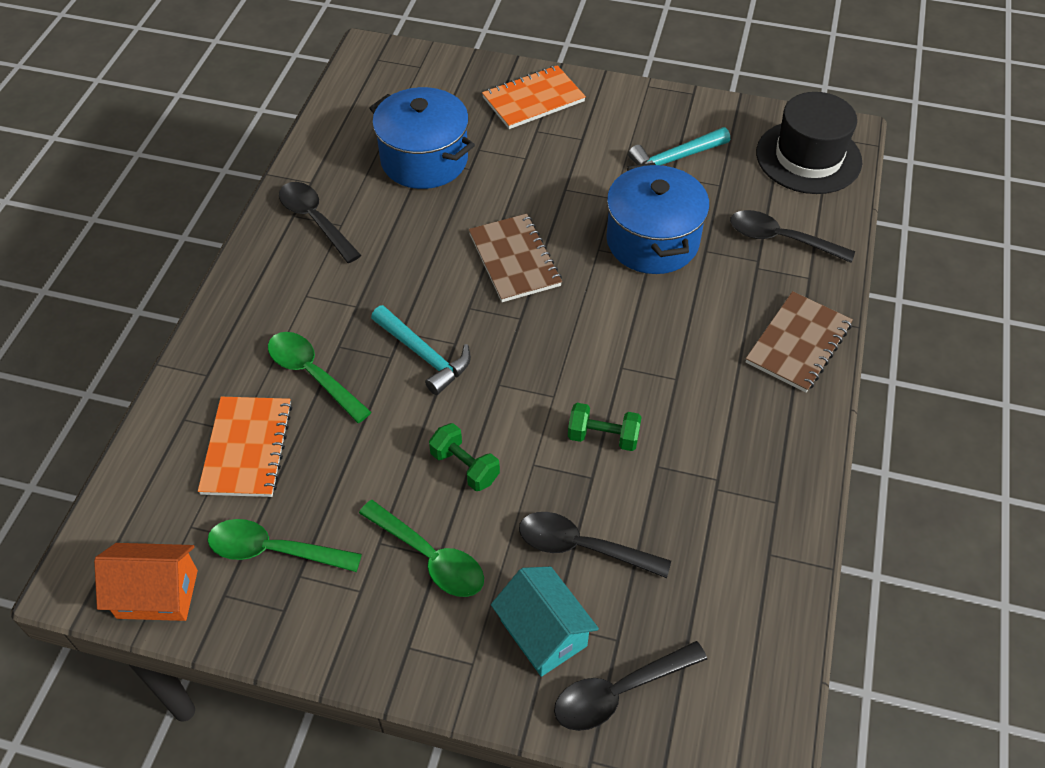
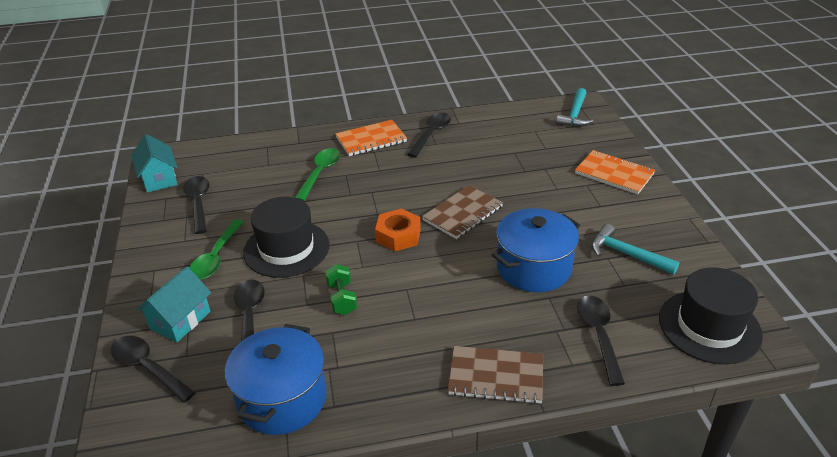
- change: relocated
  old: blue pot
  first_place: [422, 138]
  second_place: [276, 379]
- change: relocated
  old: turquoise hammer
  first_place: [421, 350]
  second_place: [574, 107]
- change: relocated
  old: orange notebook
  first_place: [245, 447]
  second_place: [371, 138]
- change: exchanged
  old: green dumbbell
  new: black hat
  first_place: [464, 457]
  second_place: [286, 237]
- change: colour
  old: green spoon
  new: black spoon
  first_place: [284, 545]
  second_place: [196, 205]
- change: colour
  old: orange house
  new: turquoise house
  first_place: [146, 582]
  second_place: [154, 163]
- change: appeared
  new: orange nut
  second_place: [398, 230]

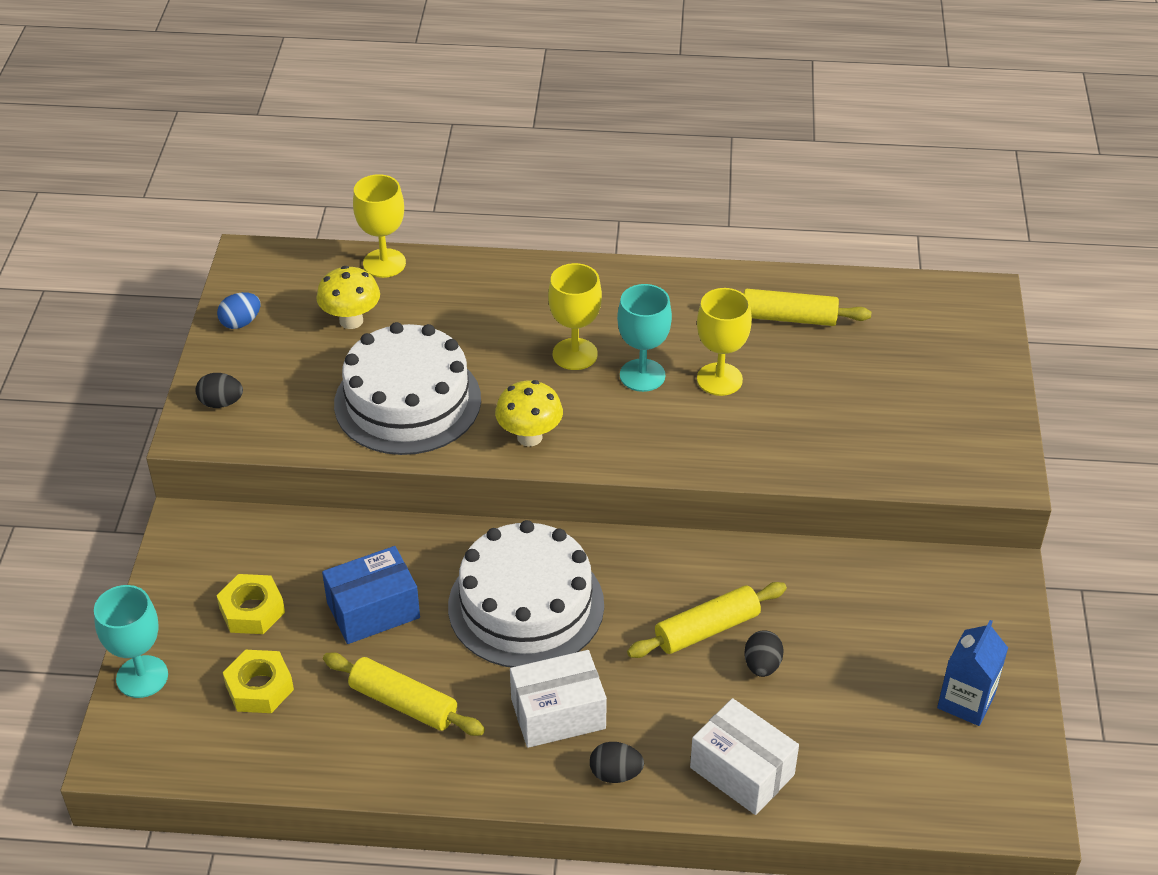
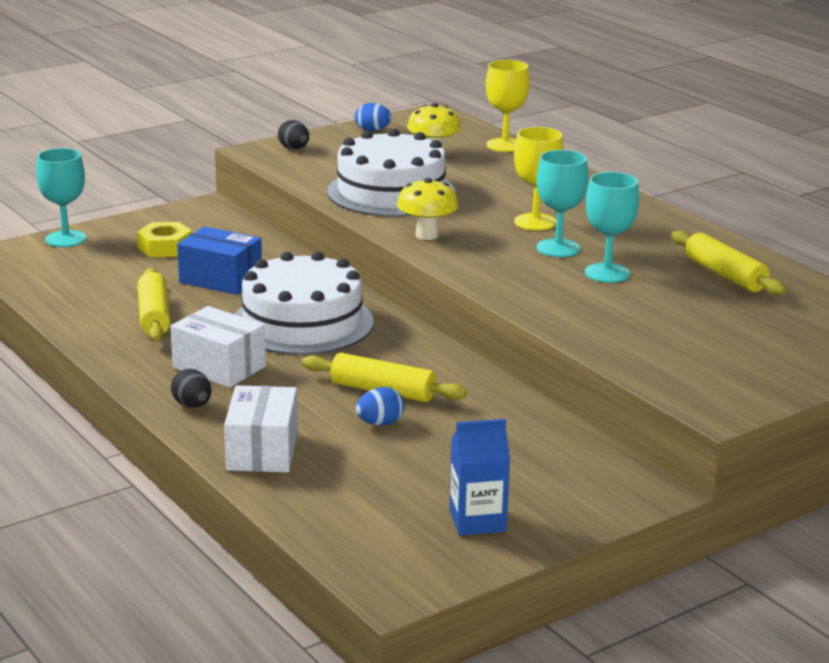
- change: colour
  old: yellow goblet
  new: turquoise goblet
  first_place: [724, 342]
  second_place: [612, 227]
- change: colour
  old: black egg
  new: blue egg
  first_place: [764, 653]
  second_place: [380, 406]
- change: missing
  old: yellow nut
  first_place: [258, 681]

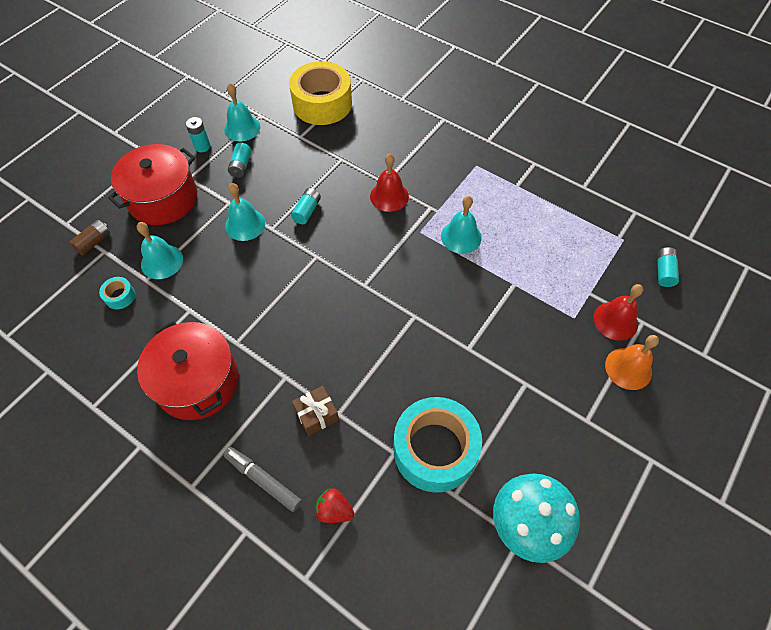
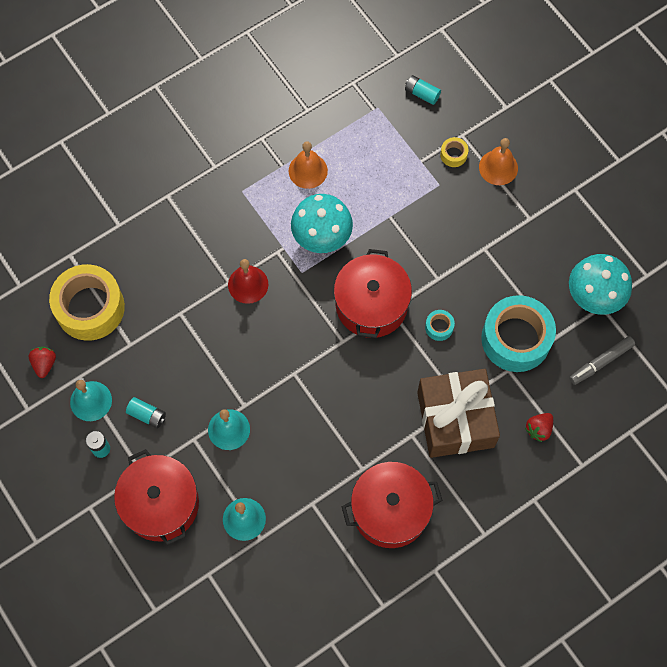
- change: missing
  old: turquoise battery
  first_place: [306, 206]
- change: exchanged
  old: turquoise bell
  new: turquoise mushroom
  first_place: [461, 225]
  second_place: [322, 223]
- change: missing
  old: brown battery
  first_place: [89, 237]
- change: relocated
  old: turquoise tape
  first_place: [117, 293]
  second_place: [440, 325]
- change: exchanged
  old: red bell
  new: yellow tape
  first_place: [618, 312]
  second_place: [454, 152]
- change: size
  old: brown gift
  first_place: [315, 411]
  second_place: [458, 413]
  factor: 2.33
- change: relocated
  old: grey marker
  first_place: [262, 479]
  second_place: [602, 360]
- change: appeared
  new: orange bell
  second_place: [308, 165]
- change: appeared
  new: red pot
  second_place: [373, 293]
- change: appeared
  new: red strawberry
  second_place: [42, 362]

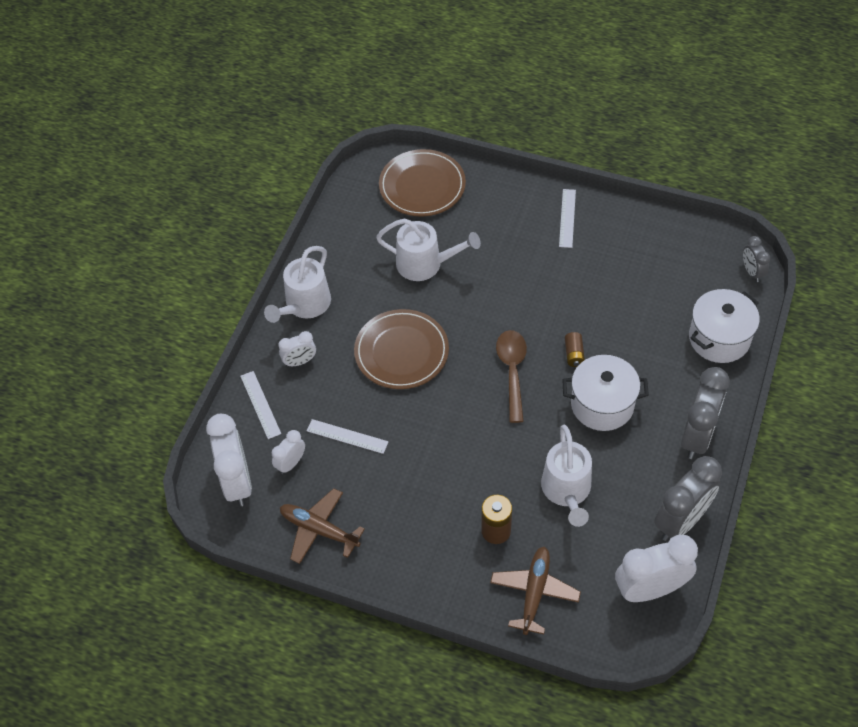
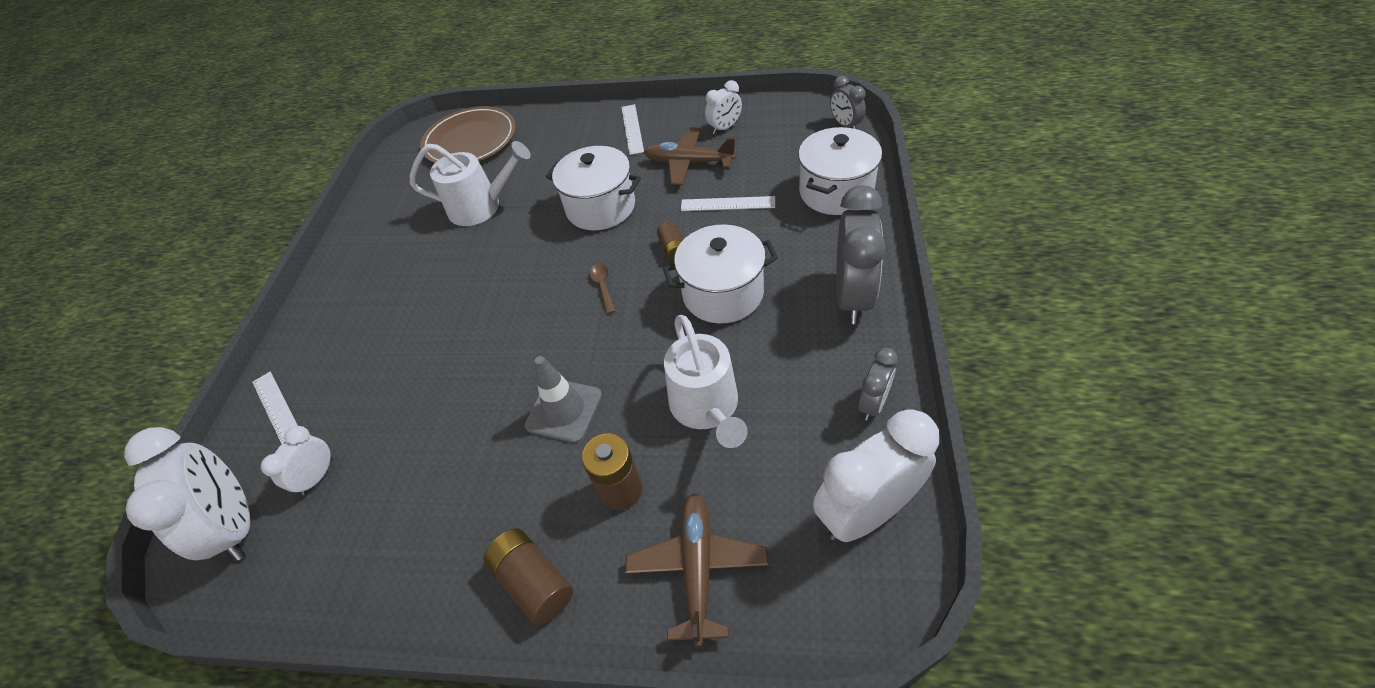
- change: missing
  old: white watering can
  first_place: [297, 284]
- change: missing
  old: brown plate
  first_place: [401, 349]
- change: size
  old: brown spoon
  first_place: [511, 376]
  second_place: [602, 289]
  factor: 0.5
- change: relocated
  old: white clock
  first_place: [297, 349]
  second_place: [723, 107]
- change: relocated
  old: white ruler
  first_place: [347, 436]
  second_place: [728, 203]
- change: size
  old: grey clock
  first_place: [688, 498]
  second_place: [878, 384]
  factor: 0.52
- change: relocated
  old: brown plane
  first_place: [322, 526]
  second_place: [690, 156]
- change: appeared
  new: white pot
  second_place: [593, 188]
- change: appeared
  new: grey traffic cone
  second_place: [563, 399]
- change: appeared
  new: brown battery
  second_place: [528, 577]

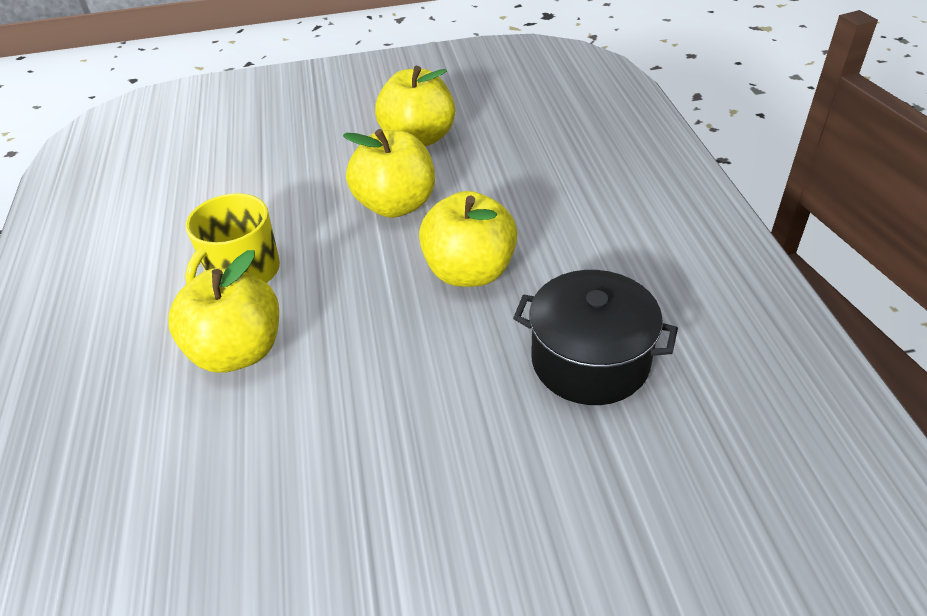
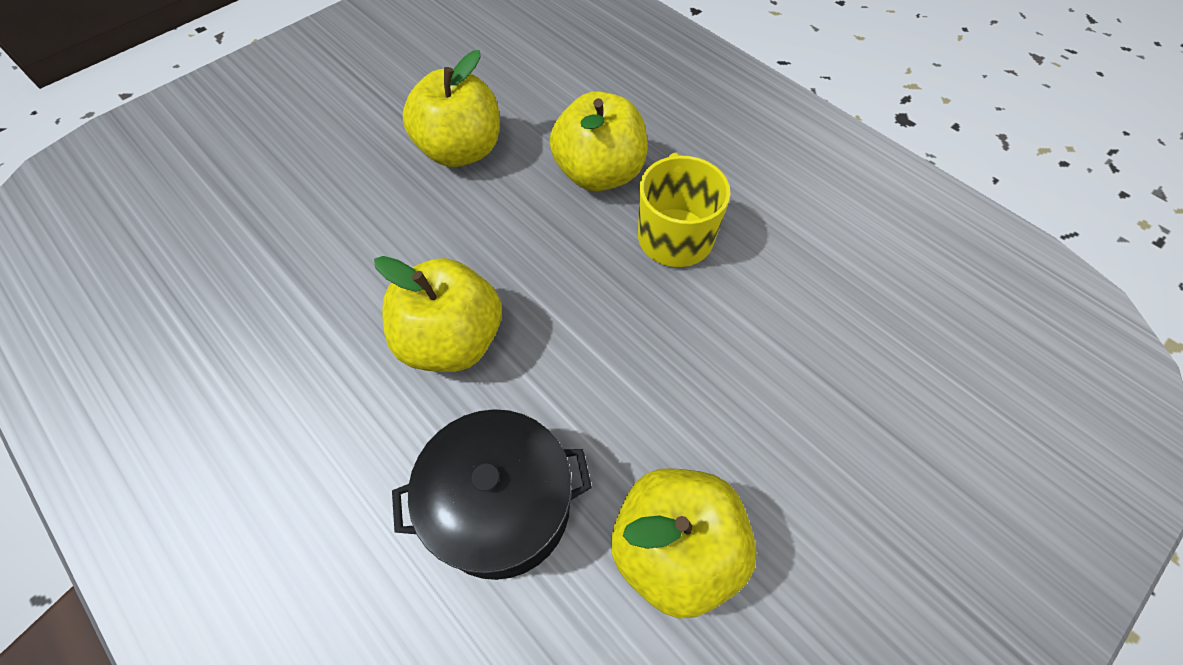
- change: relocated
  old: yellow apple
  first_place: [389, 173]
  second_place: [451, 108]
- change: relocated
  old: black pot
  first_place: [595, 337]
  second_place: [492, 494]

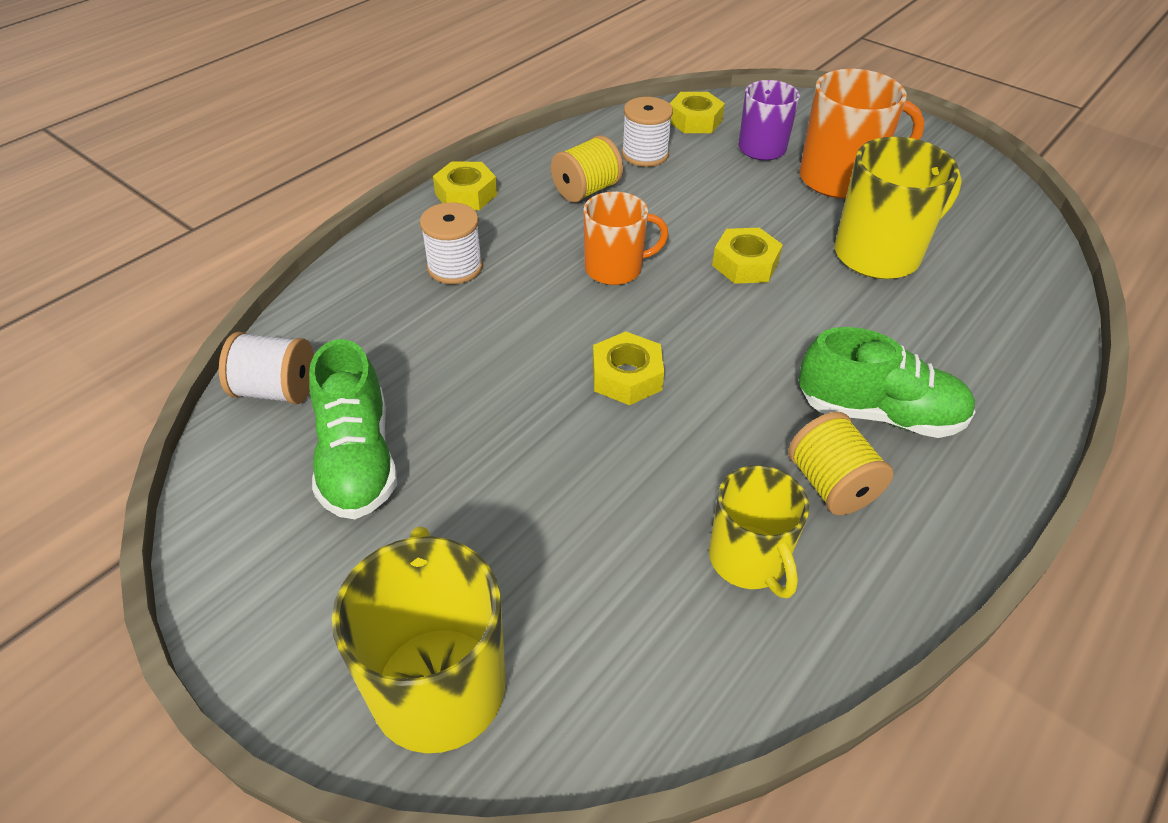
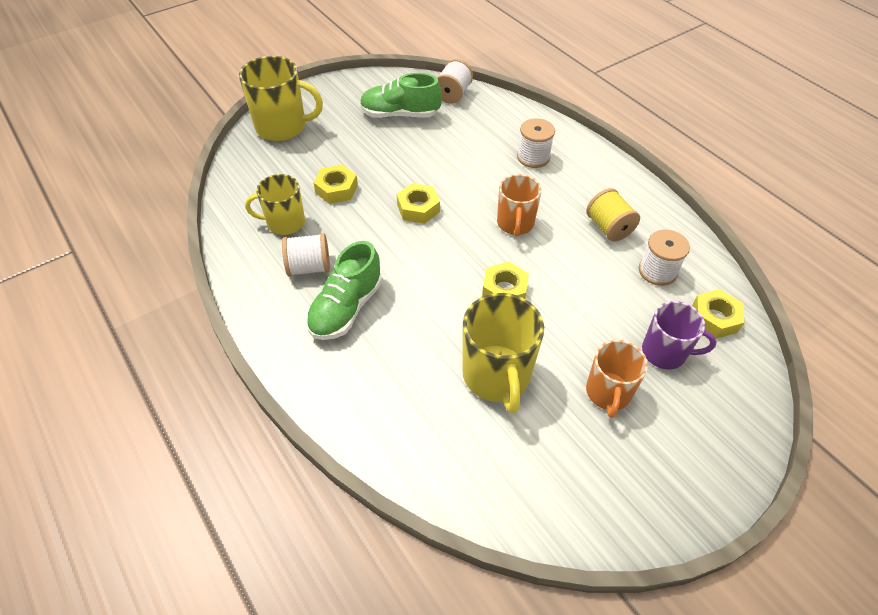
- change: size
  old: orange mug
  first_place: [862, 134]
  second_place: [617, 379]
  factor: 0.66
- change: relocated
  old: yellow nut
  first_place: [465, 185]
  second_place: [335, 184]
- change: colour
  old: yellow spool
  new: white spool
  first_place: [841, 463]
  second_place: [306, 255]

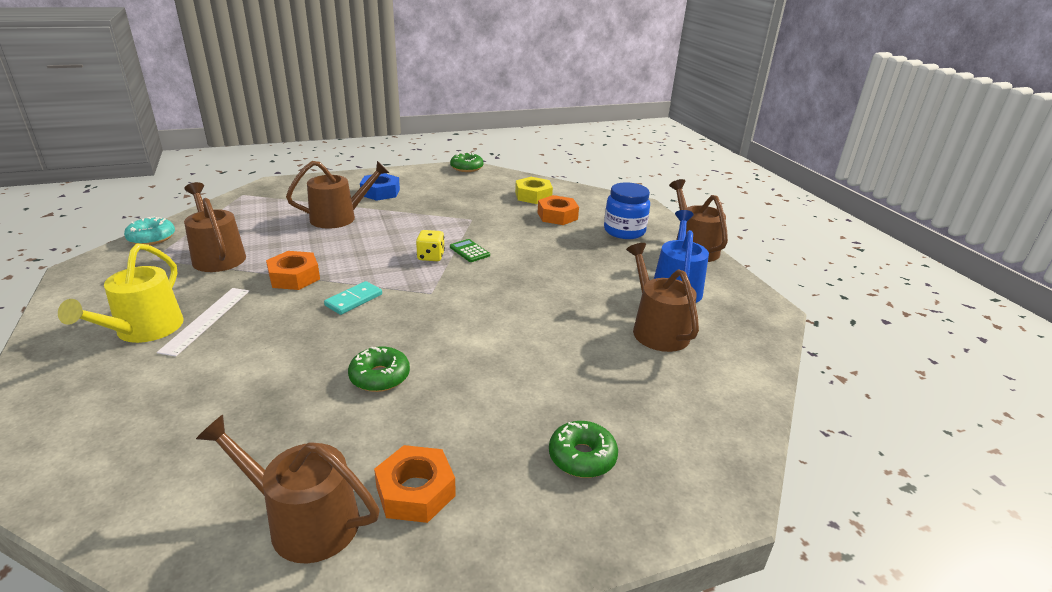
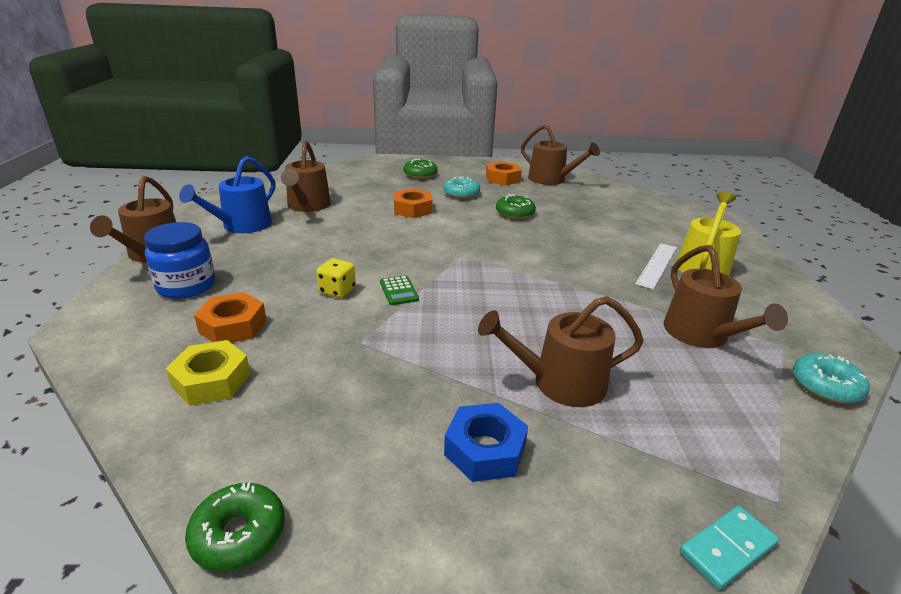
- change: relocated
  old: yellow dice
  first_place: [430, 245]
  second_place: [336, 278]
- change: relocated
  old: orange nut
  first_place: [293, 270]
  second_place: [413, 203]
- change: relocated
  old: turquoise domino
  first_place: [353, 298]
  second_place: [729, 548]
- change: appeared
  new: turquoise donut
  second_place: [461, 188]

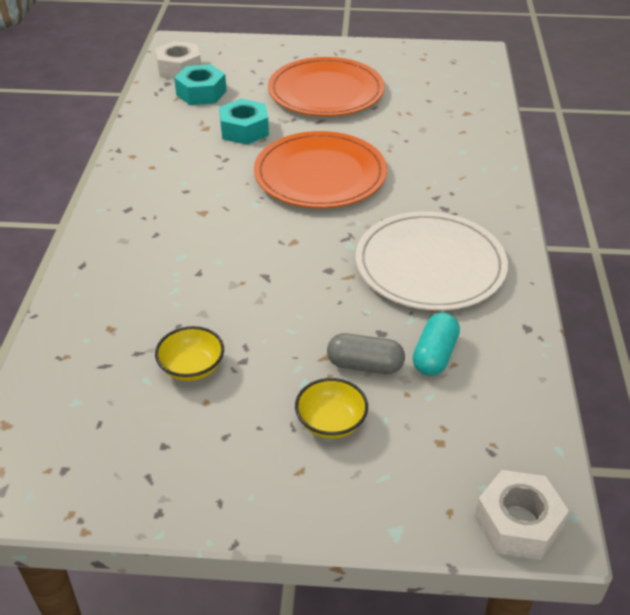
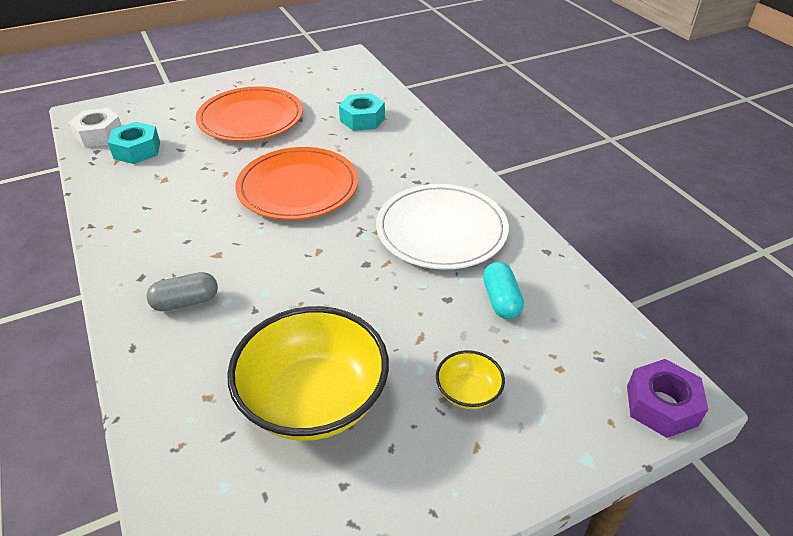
- change: relocated
  old: turquoise nut
  first_place: [244, 122]
  second_place: [362, 112]
- change: size
  old: yellow bowl
  first_place: [189, 353]
  second_place: [308, 373]
  factor: 2.22
- change: relocated
  old: grey capsule
  first_place: [366, 353]
  second_place: [182, 291]
- change: colour
  old: white nut
  new: purple nut
  first_place: [522, 515]
  second_place: [667, 398]

